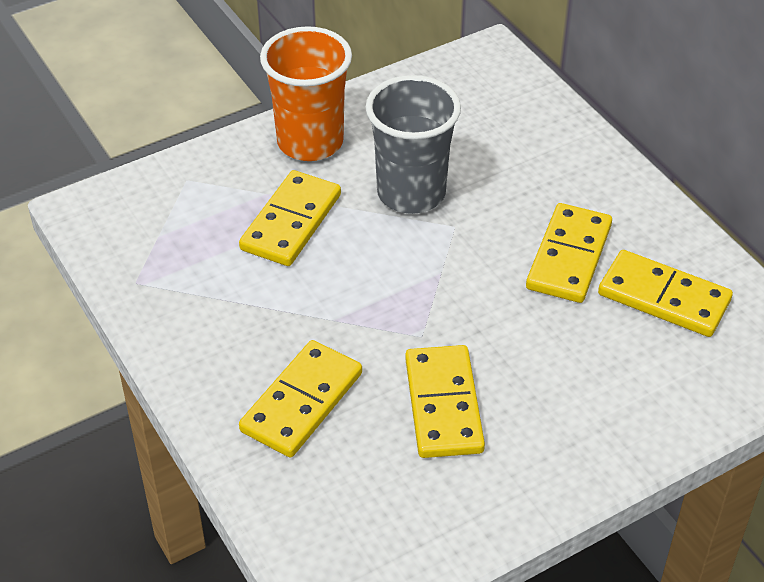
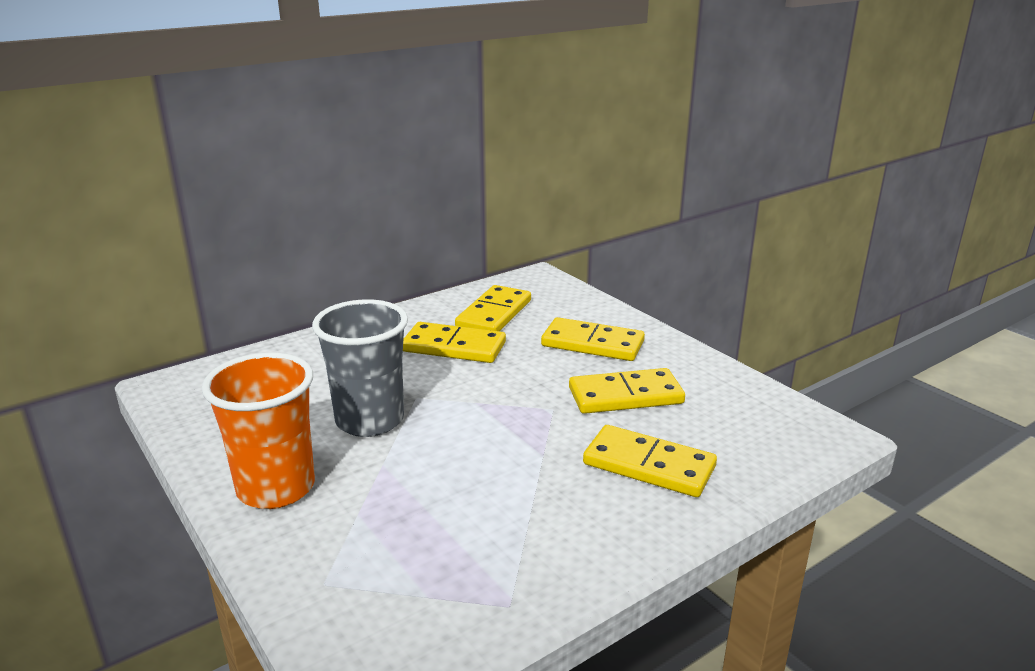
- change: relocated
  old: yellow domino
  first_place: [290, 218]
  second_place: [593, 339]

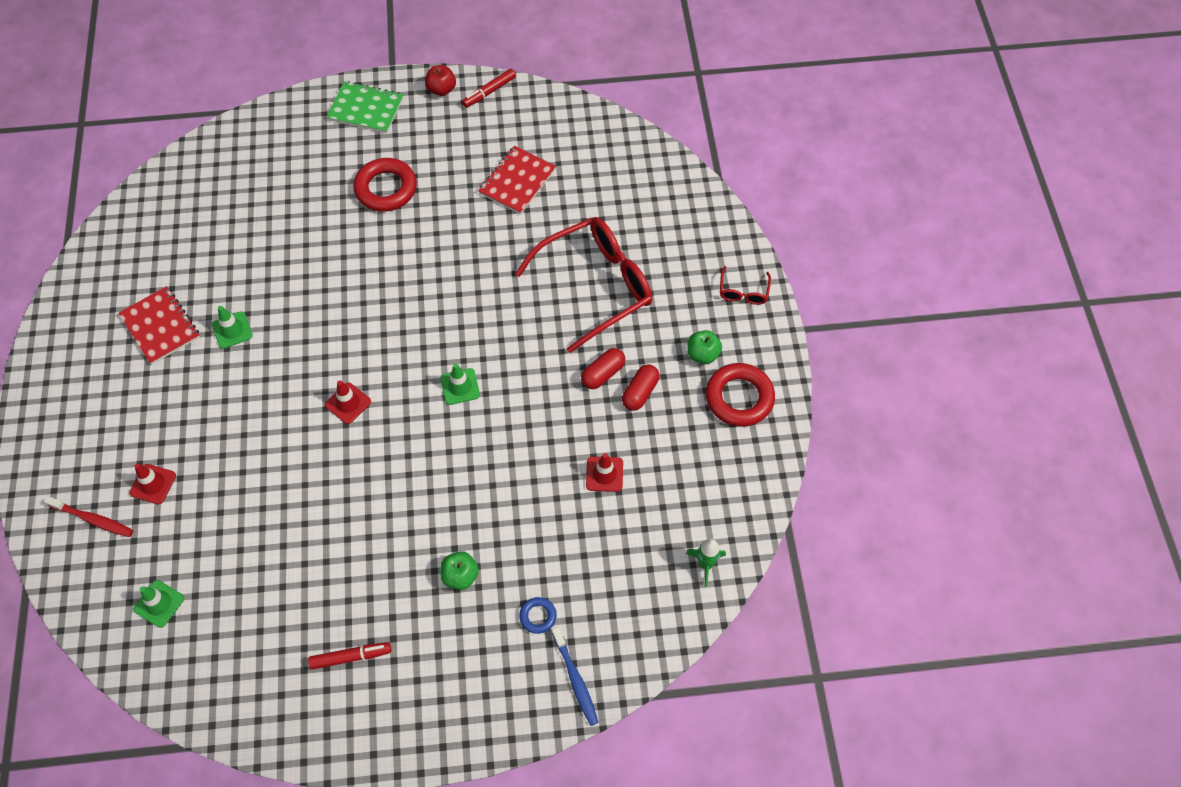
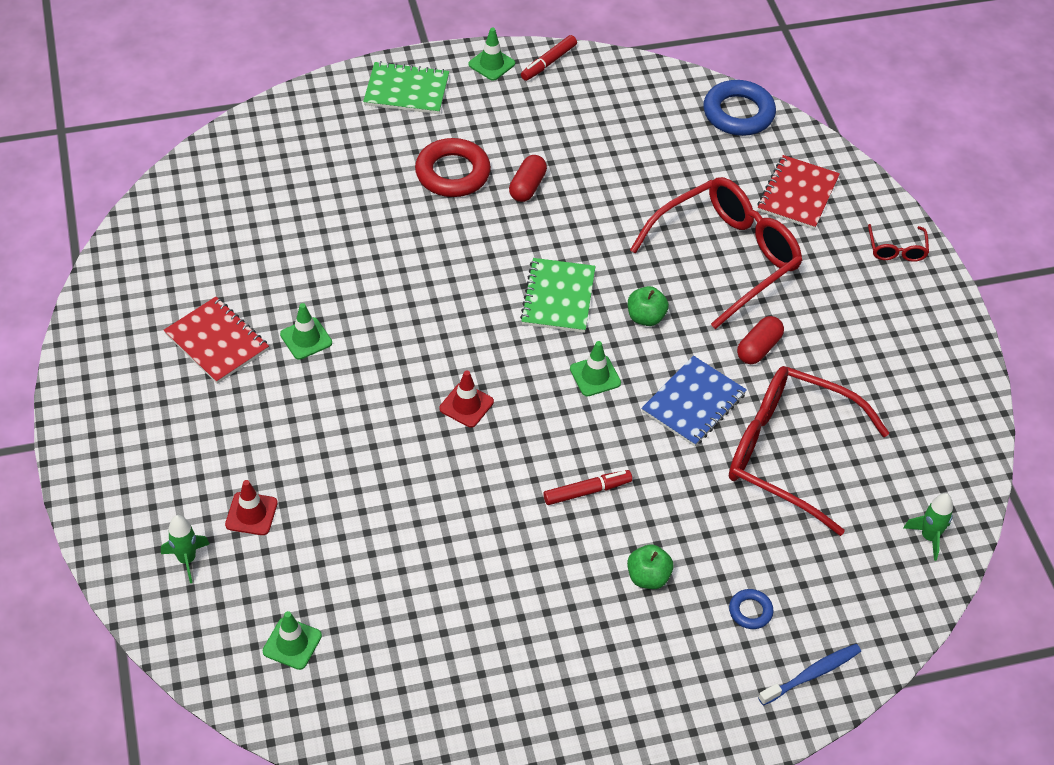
- change: exchanged
  old: red apple
  new: green traffic cone
  first_place: [440, 80]
  second_place: [491, 54]
- change: relocated
  old: red notebook
  first_place: [517, 180]
  second_place: [798, 192]
- change: relocated
  old: green apple
  first_place: [704, 347]
  second_place: [648, 306]
- change: missing
  old: red ring
  first_place: [740, 395]
- change: relocated
  old: red capsule
  first_place: [641, 387]
  second_place: [528, 178]
- change: exchanged
  old: red traffic cone
  new: red glasses
  first_place: [604, 472]
  second_place: [809, 451]
- change: exchanged
  old: red toothbrush
  new: green rocket
  first_place: [88, 516]
  second_place: [185, 549]
- change: spun
  old: blue toothbrush
  first_place: [575, 676]
  second_place: [809, 675]
  degrees: -90
- change: relocated
  old: red marker
  first_place: [349, 656]
  second_place: [587, 487]
- change: appeared
  new: blue ring
  second_place: [739, 108]
- change: appeared
  new: green notebook
  second_place: [558, 295]
- change: appeared
  new: blue notebook
  second_place: [694, 401]

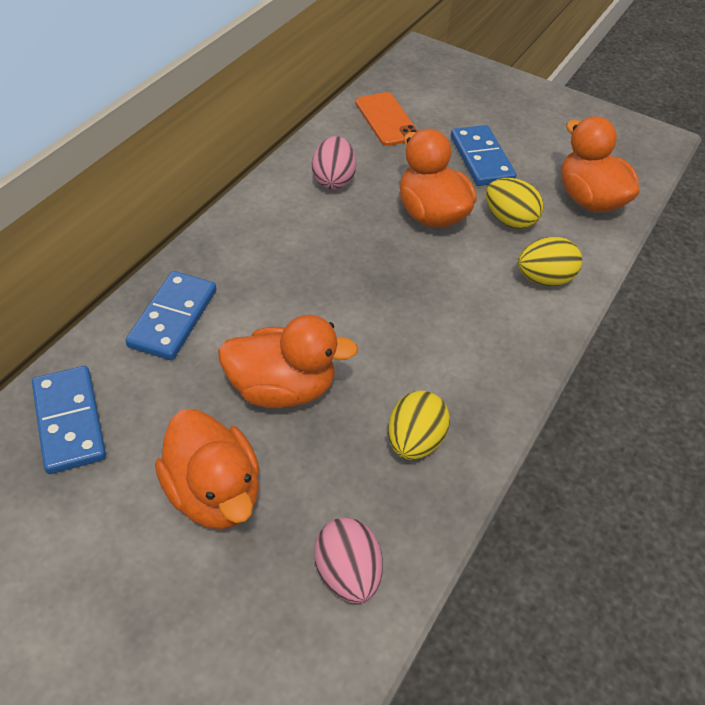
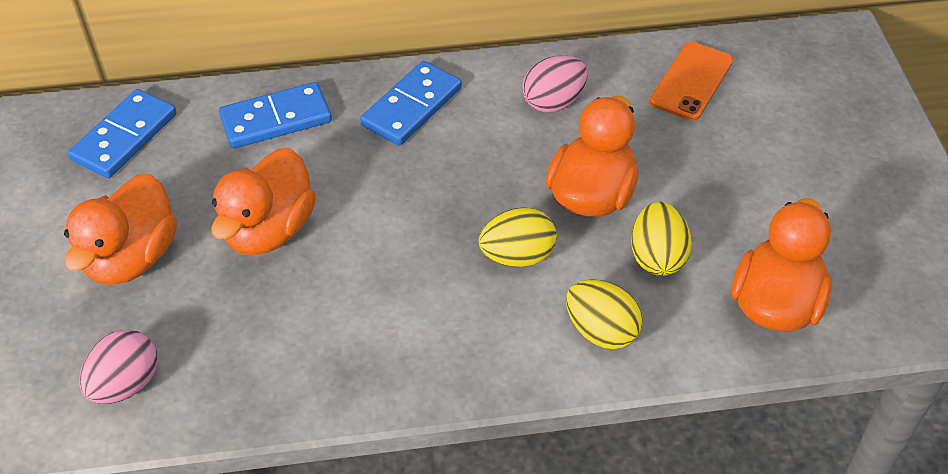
- change: relocated
  old: blue domino
  first_place: [483, 155]
  second_place: [411, 103]
- change: spun
  old: orange duck
  first_place: [288, 361]
  second_place: [263, 201]
  degrees: 60
- change: relocated
  old: yellow egg
  first_place: [419, 425]
  second_place: [518, 237]

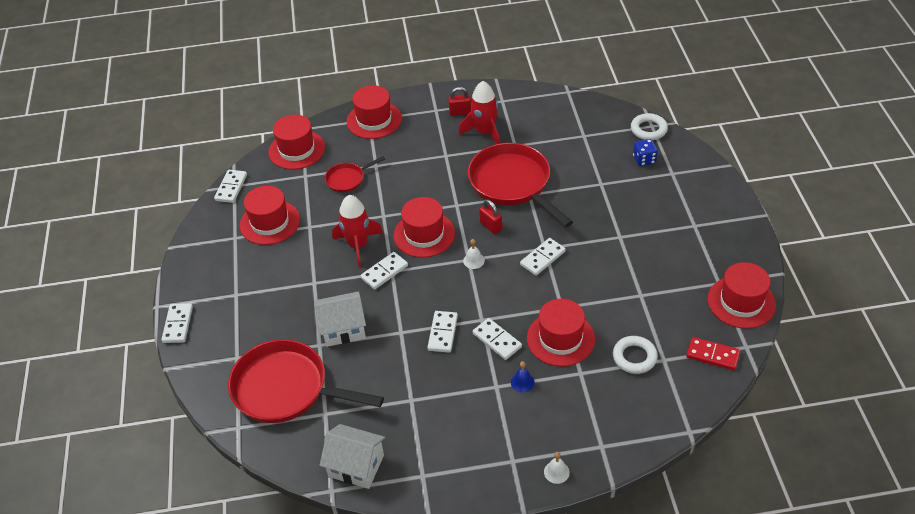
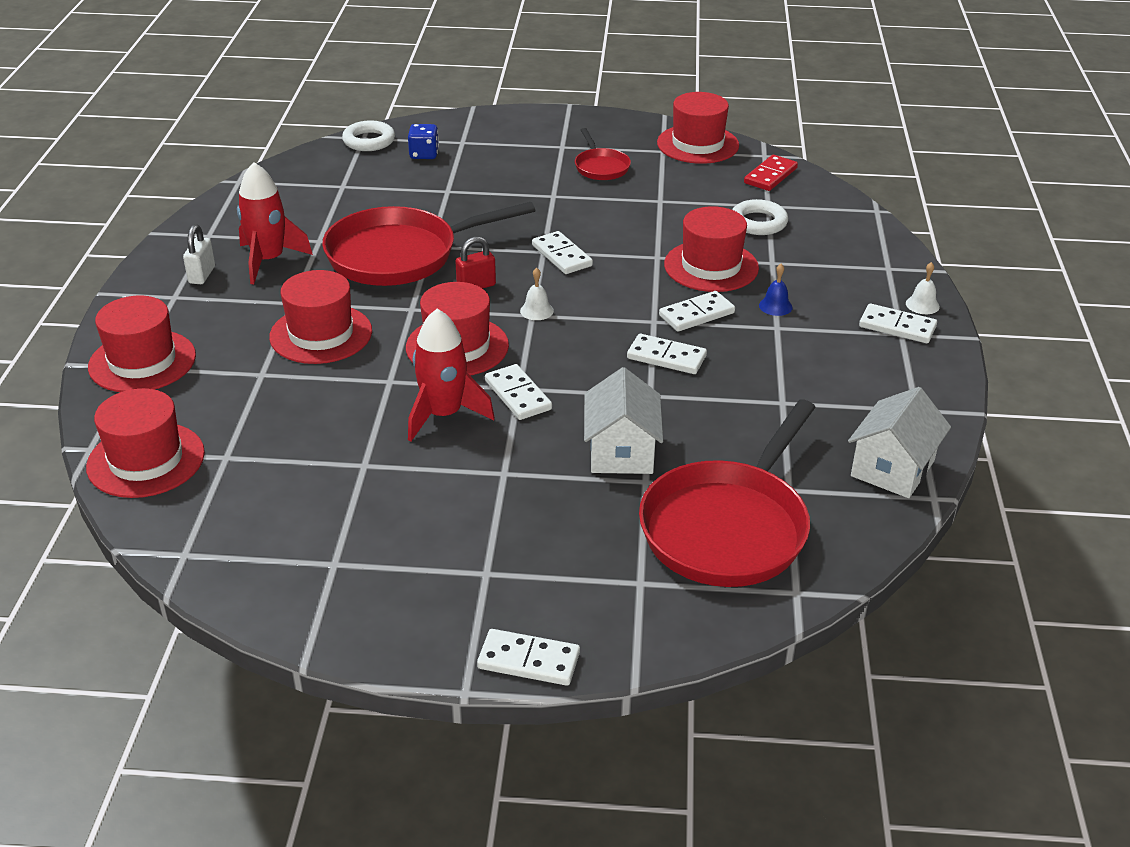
- change: colour
  old: red padlock
  new: white padlock
  first_place: [459, 101]
  second_place: [199, 254]
- change: relocated
  old: red pan
  first_place: [355, 174]
  second_place: [603, 154]
- change: relocated
  old: white domino
  first_place: [230, 186]
  second_place: [898, 323]
- change: relocated
  old: red hat
  first_place: [270, 215]
  second_place: [320, 317]

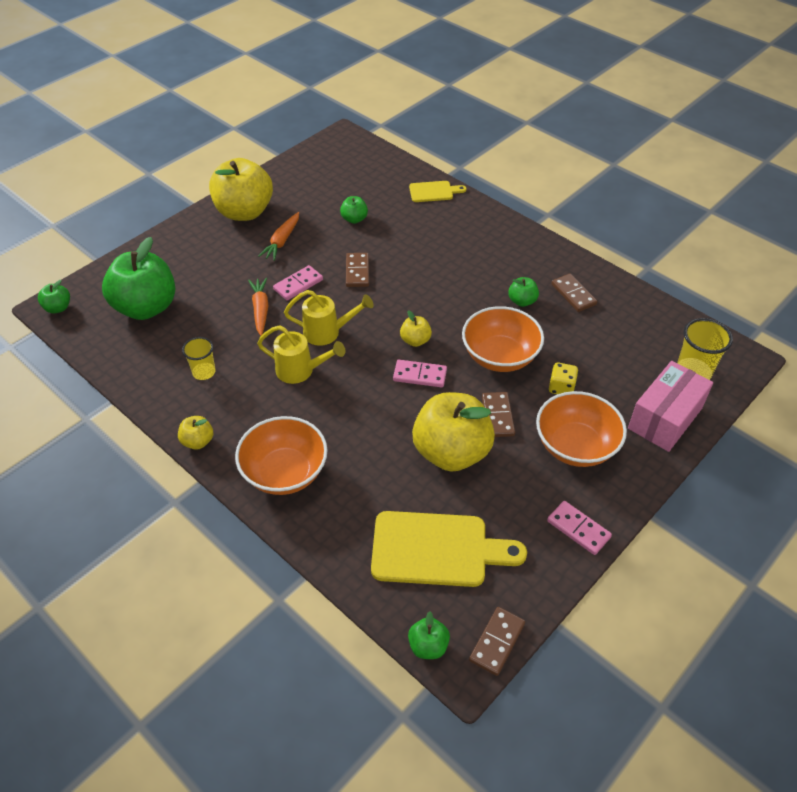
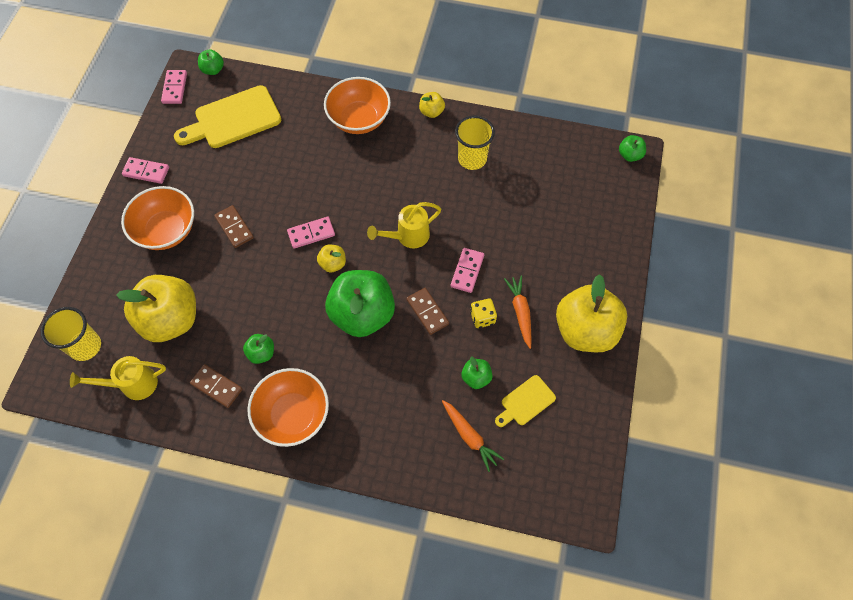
- change: relocated
  old: yellow cutting board
  first_place: [437, 191]
  second_place: [525, 401]
- change: relocated
  old: green apple
  first_place: [138, 278]
  second_place: [360, 303]
- change: relocated
  old: orange carrot
  first_place: [258, 307]
  second_place: [473, 436]
- change: relocated
  old: orange bowl
  first_place: [503, 339]
  second_place: [288, 407]
- change: relocated
  old: yellow watering can
  first_place: [301, 354]
  second_place: [118, 378]
- change: size
  old: yellow cup
  first_place: [199, 358]
  second_place: [475, 142]
  factor: 1.52
- change: missing
  old: pink box
  first_place: [670, 406]
- change: relocated
  old: yellow dice
  first_place: [563, 378]
  second_place: [483, 313]
- change: relocated
  old: yellow apple
  first_place: [453, 432]
  second_place: [156, 308]
- change: colour
  old: brown domino
  new: pink domino
  first_place: [497, 641]
  second_place: [174, 87]

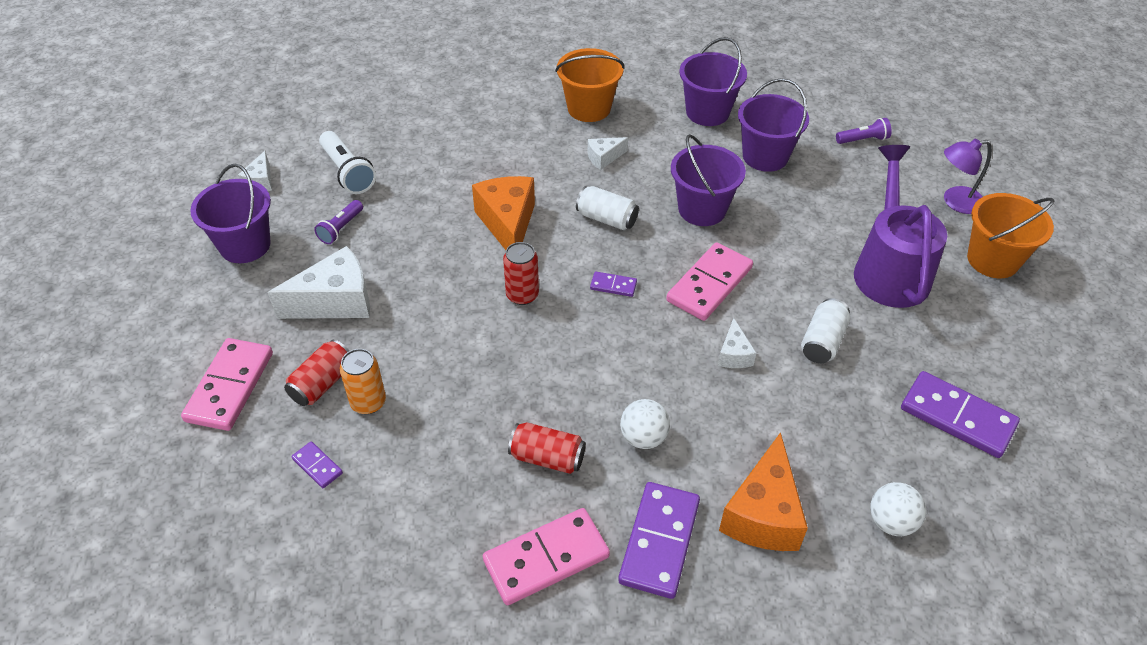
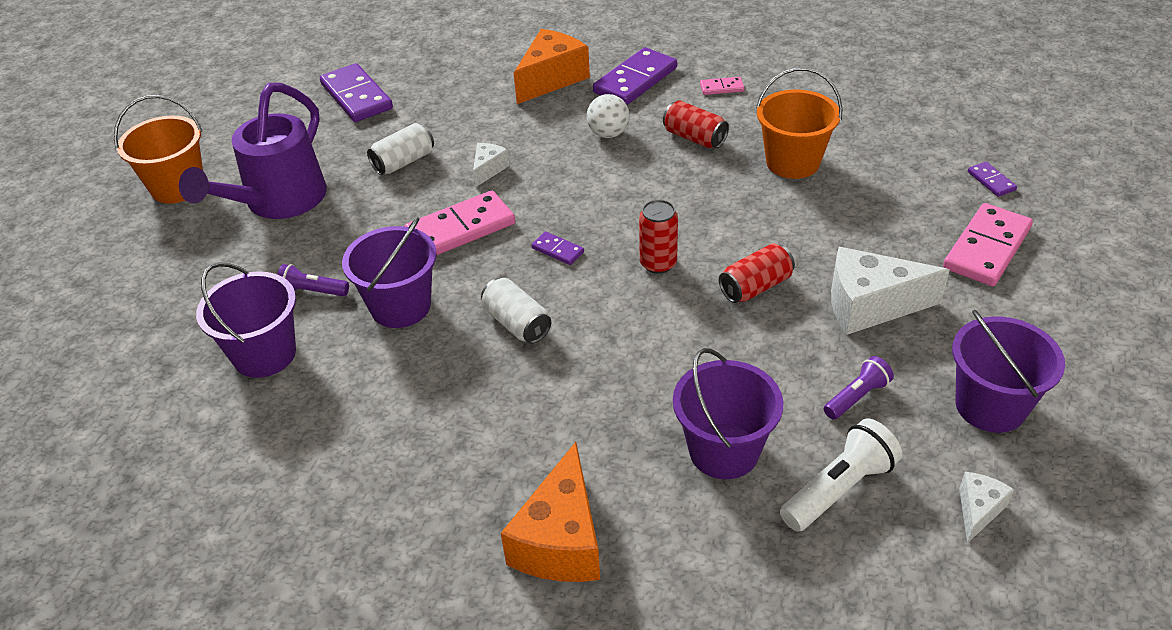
- change: relocated
  old: purple bucket
  first_place: [713, 81]
  second_place: [728, 413]
- change: relocated
  old: orange bucket
  first_place: [590, 85]
  second_place: [799, 123]
- change: relocated
  old: purple flashlight
  first_place: [864, 131]
  second_place: [313, 280]
- change: spun
  old: white flashlight
  first_place: [347, 162]
  second_place: [841, 475]
  degrees: 60
- change: missing
  old: white cheese
  first_place: [608, 153]
- change: missing
  old: purple lamp
  first_place: [968, 176]
- change: relocated
  old: orange cheese
  first_place: [503, 213]
  second_place: [550, 512]
- change: relocated
  old: red can
  first_place: [316, 373]
  second_place: [757, 273]
- change: missing
  old: orange can
  first_place: [363, 381]
- change: relocated
  old: purple domino
  first_place: [317, 464]
  second_place: [992, 179]
- change: missing
  old: white ball
  first_place: [898, 509]
- change: size
  old: pink domino
  first_place: [546, 556]
  second_place: [722, 86]
  factor: 0.47

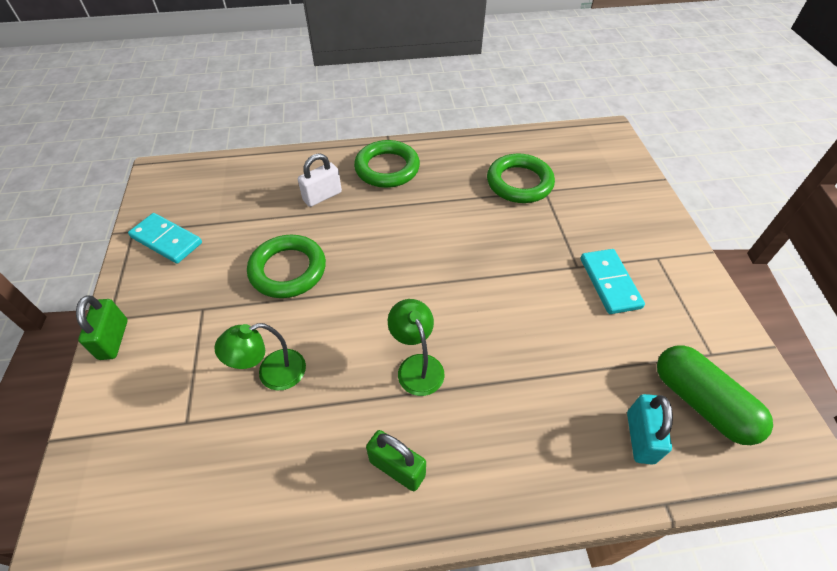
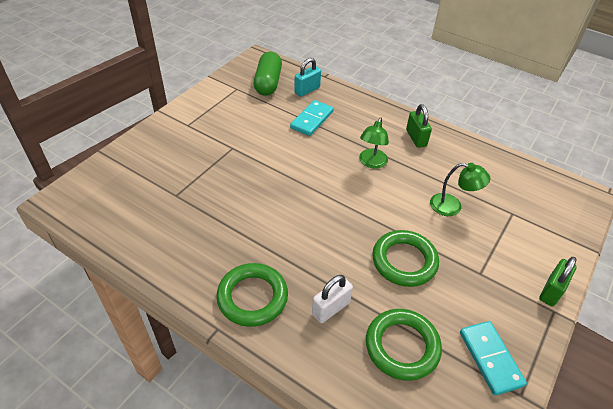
- change: spun
  old: white padlock
  first_place: [320, 180]
  second_place: [332, 299]
  degrees: -45
- change: relocated
  old: green ring
  first_place: [521, 178]
  second_place: [404, 345]
- change: relocated
  old: turquoise domino
  first_place: [612, 281]
  second_place: [312, 118]

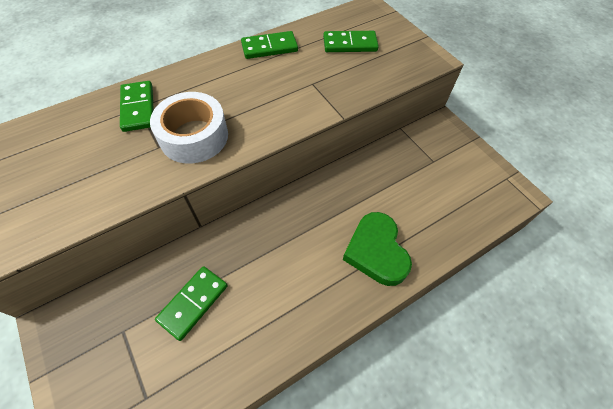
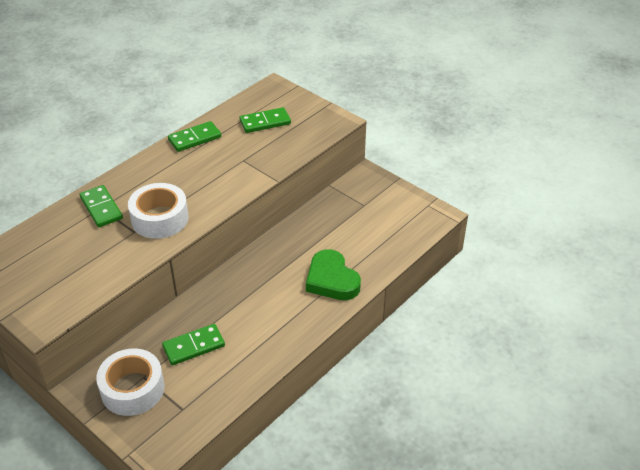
- change: spun
  old: green domino
  first_place: [191, 303]
  second_place: [193, 344]
  degrees: 45
- change: appeared
  new: white tape
  second_place: [130, 382]

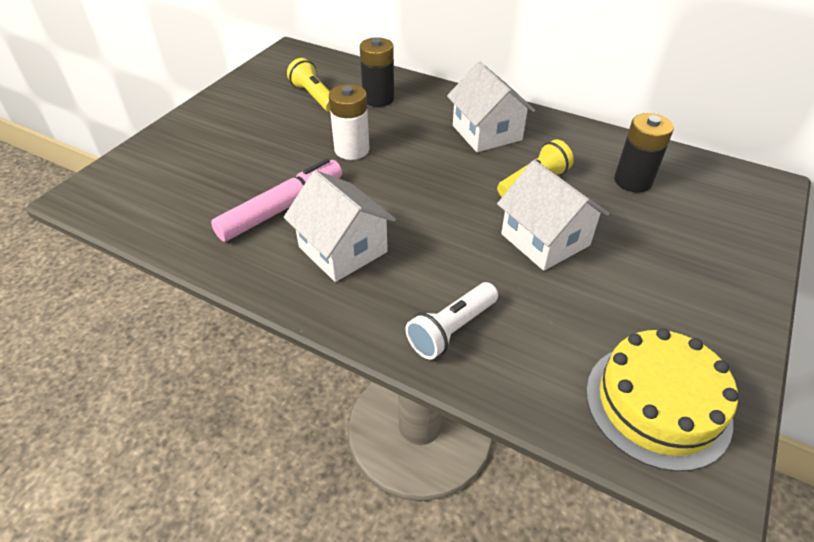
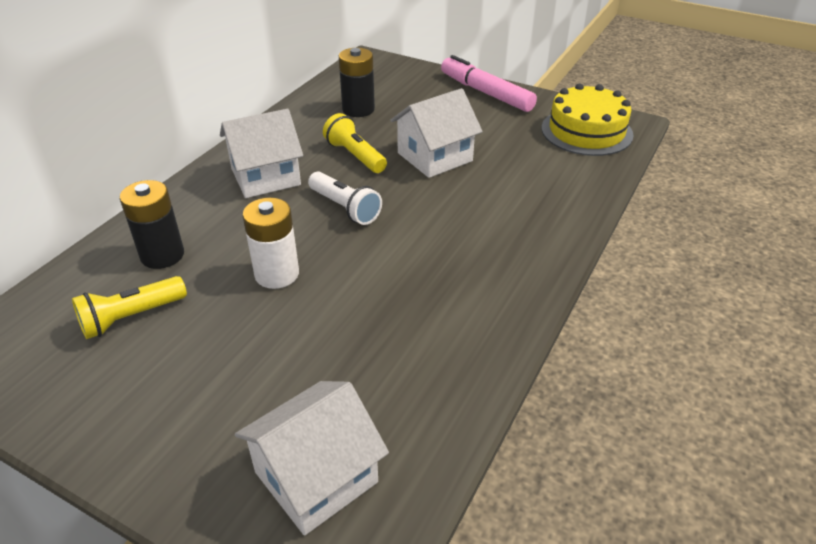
- change: relocated
  old: pink marker
  first_place: [276, 200]
  second_place: [489, 83]
- change: relocated
  old: white house
  first_place: [340, 226]
  second_place: [312, 458]
- change: relocated
  old: white flashlight
  first_place: [452, 321]
  second_place: [345, 198]

